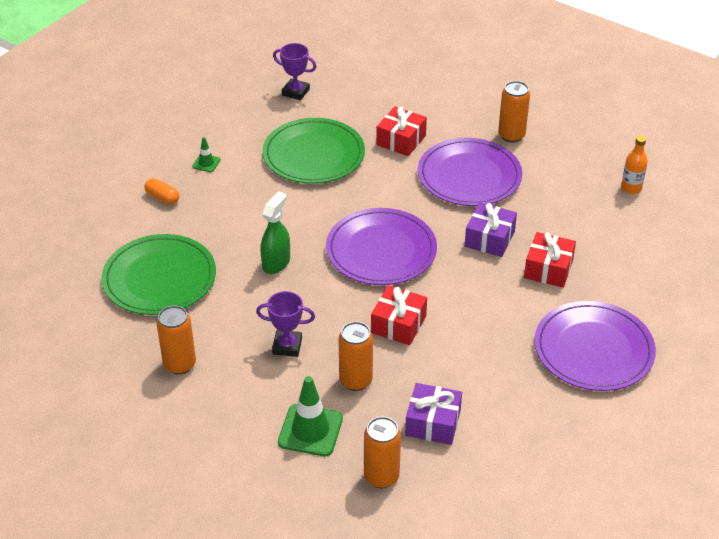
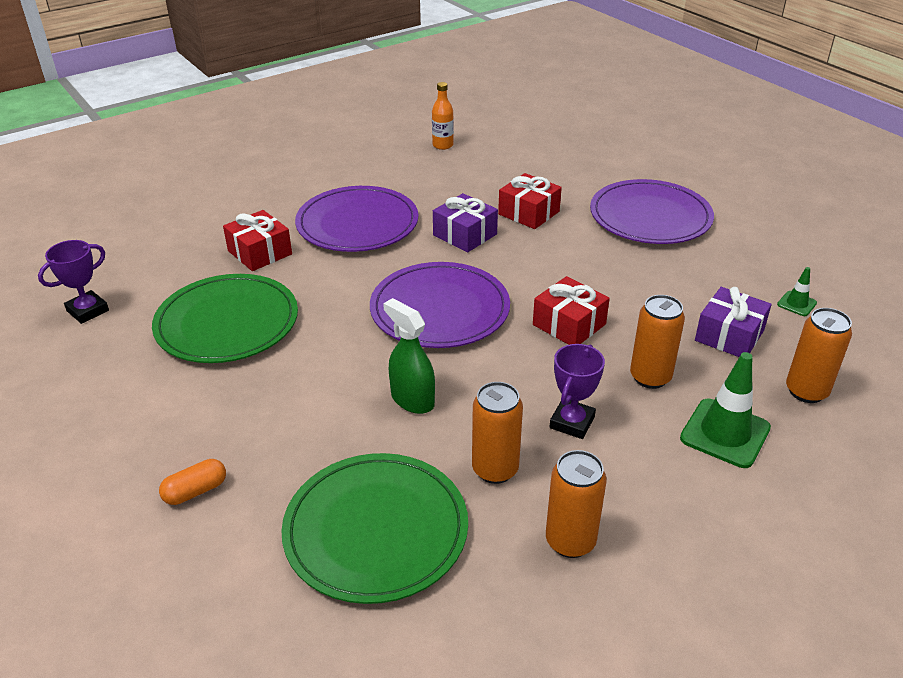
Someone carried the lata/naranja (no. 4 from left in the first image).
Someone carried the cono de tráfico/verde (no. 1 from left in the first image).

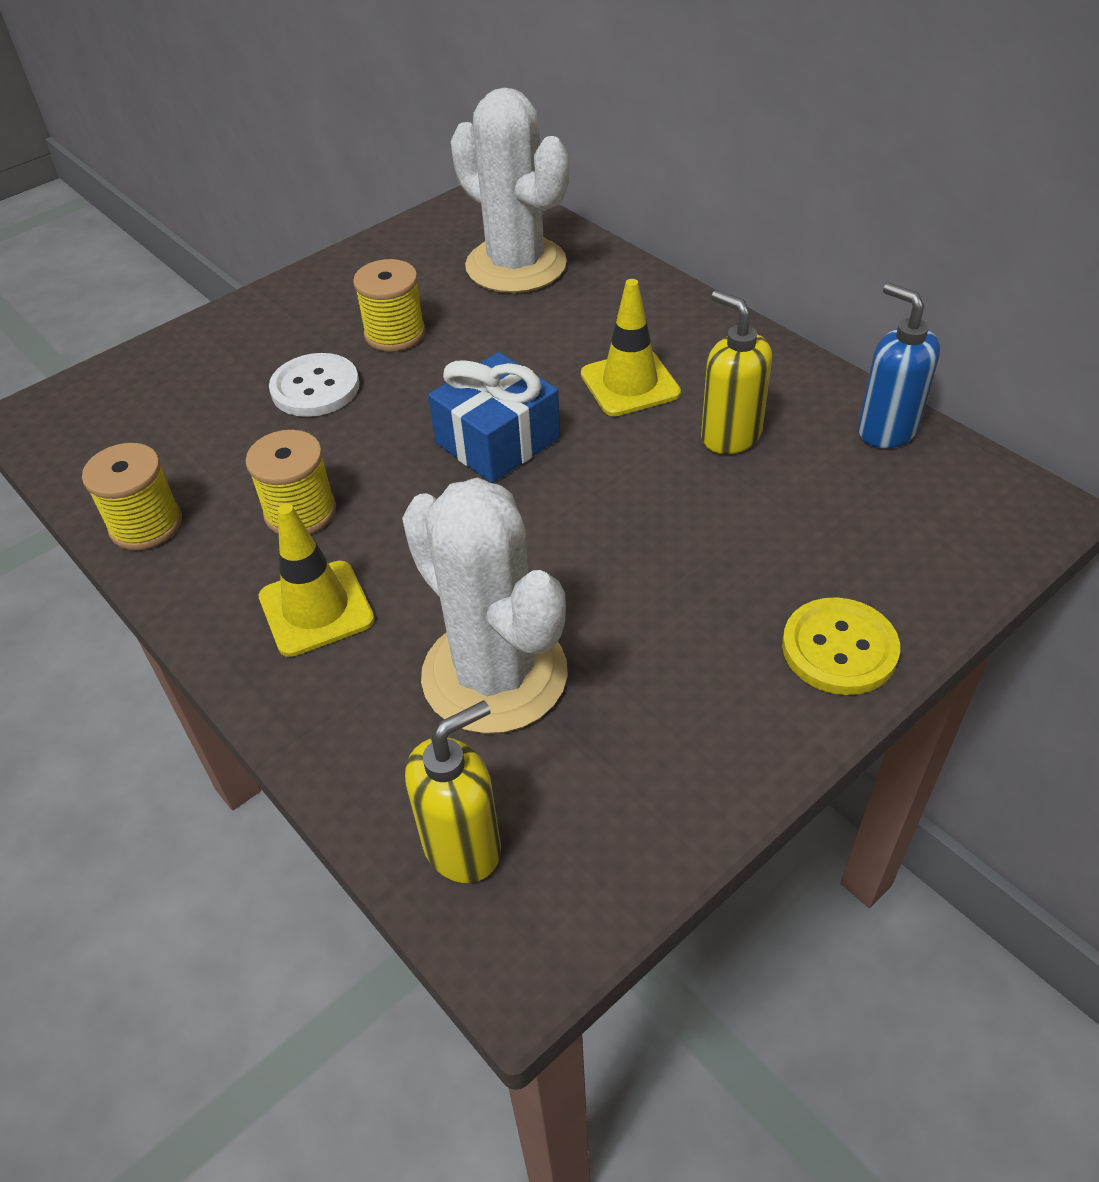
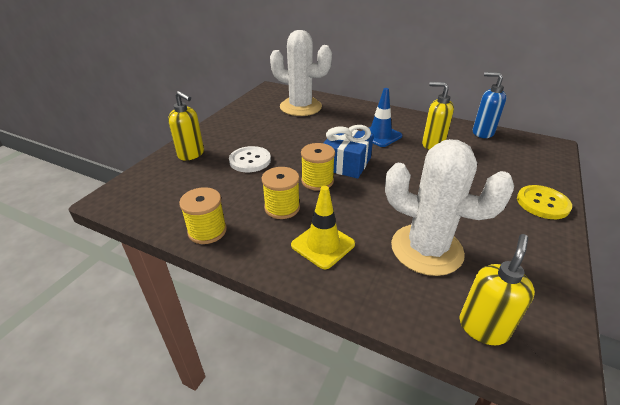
Someone put down the dispensador de jabón/amarillo (no. 1 from left).
Someone carried the carrete/amarillo (no. 3 from left).
Someone repainted the cono de tráfico/amarillo (no. 2 from left), which became the cono de tráfico/azul.

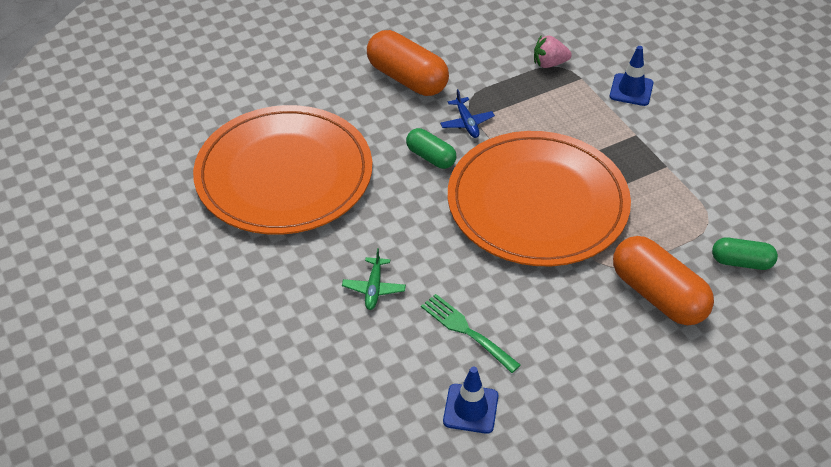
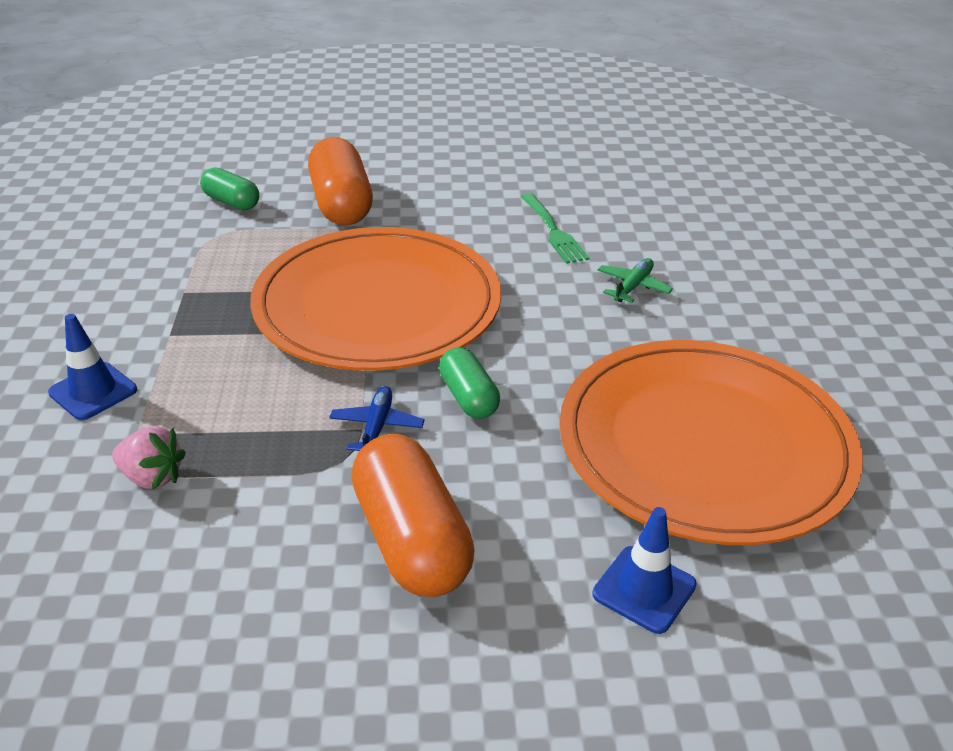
Someone carried the cono de tráfico/azul (no. 1 from left in the first image).

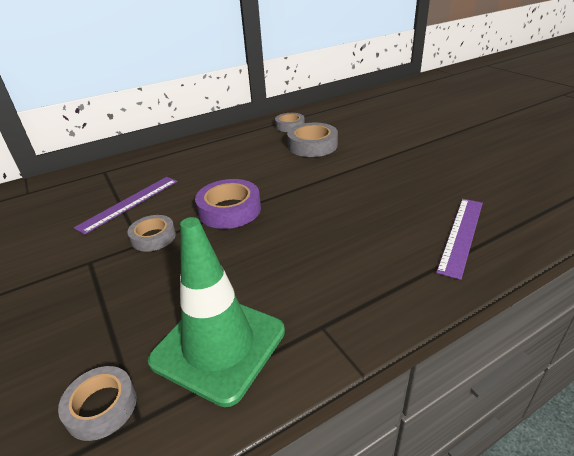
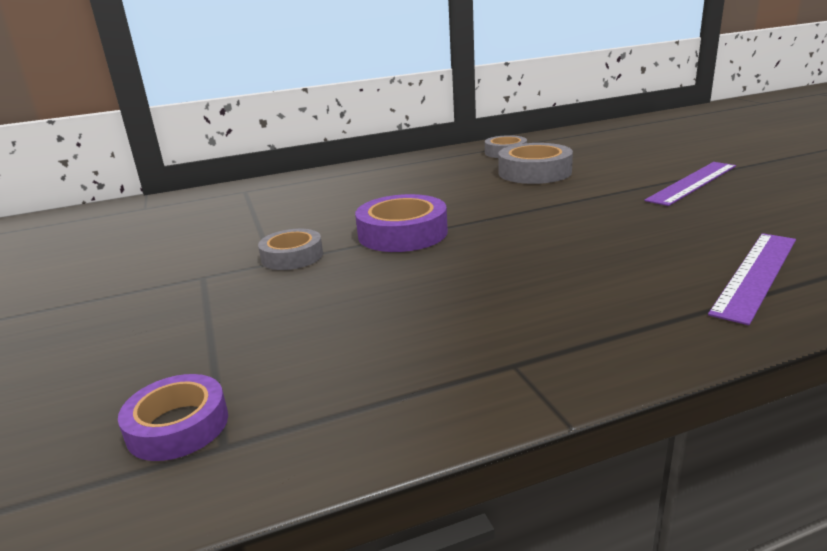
Someone repainted the cinta adhesiva/gris (no. 1 from left), which became the cinta adhesiva/morado (no. 1 from left).
Someone carried the regla/morado (no. 1 from left).
Someone took away the cono de tráfico/verde.

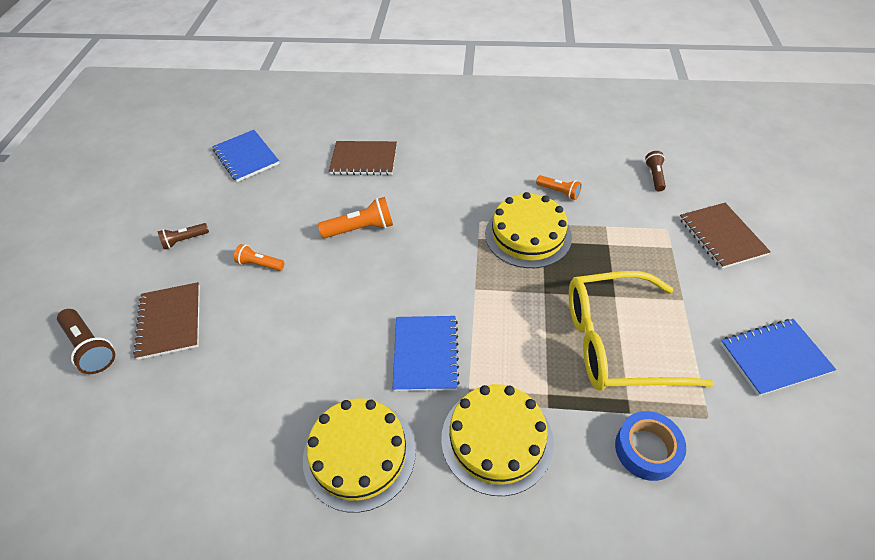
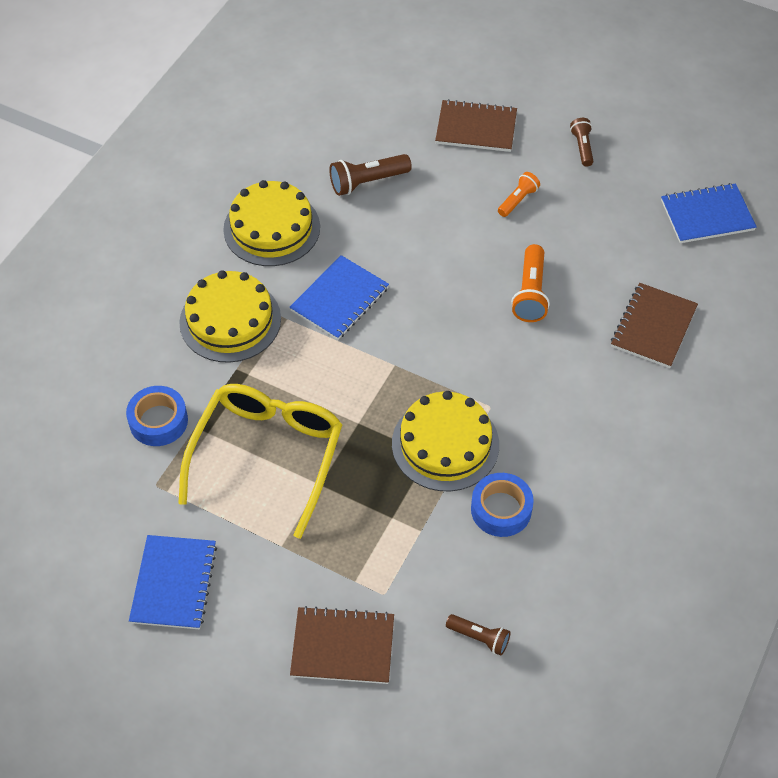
Someone rotated the cuaderno/azul (no. 2 from left) by 75 degrees counterclockwise.
Someone carried the lámpara de mano/marrón (no. 1 from left).
Someone swapped the lámpara de mano/naranja (no. 3 from left) for the cinta adhesiva/azul (no. 2 from left).

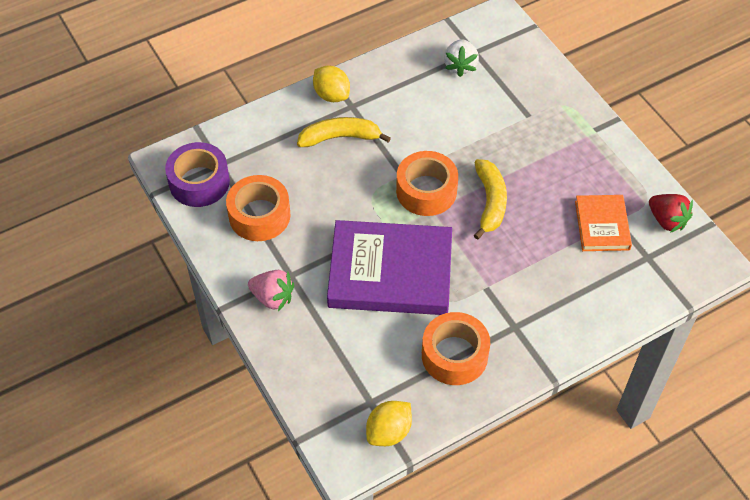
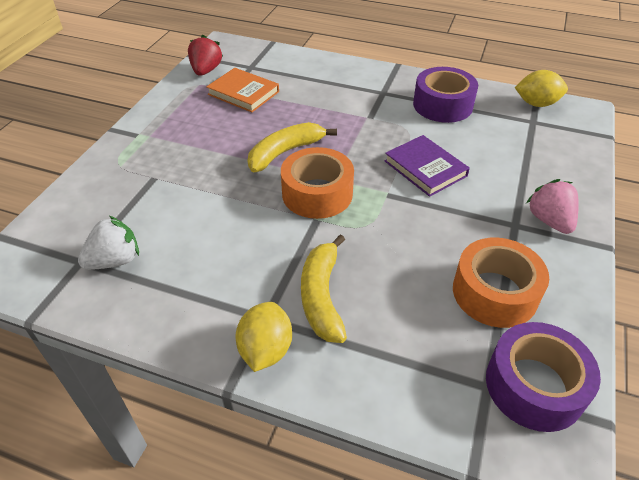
Someone rotated the libro/naranja by 75 degrees clockwise.
Someone rotated the plátano/amarillo (no. 1 from left in the first image) by 45 degrees clockwise.
Someone scaled the libro/morado by 0.53.
Someone repainted the cinta adhesiva/naranja (no. 3 from left), which became the cinta adhesiva/morado (no. 1 from left).

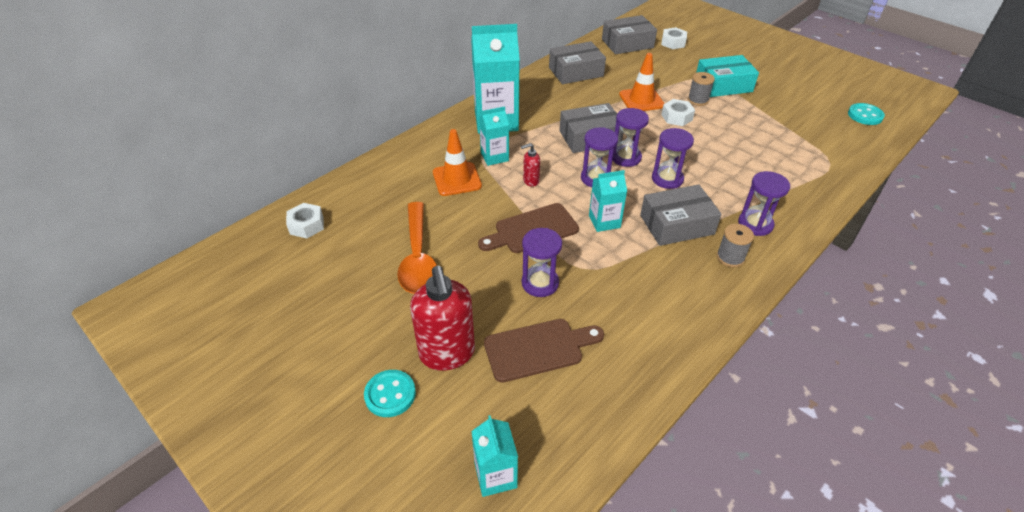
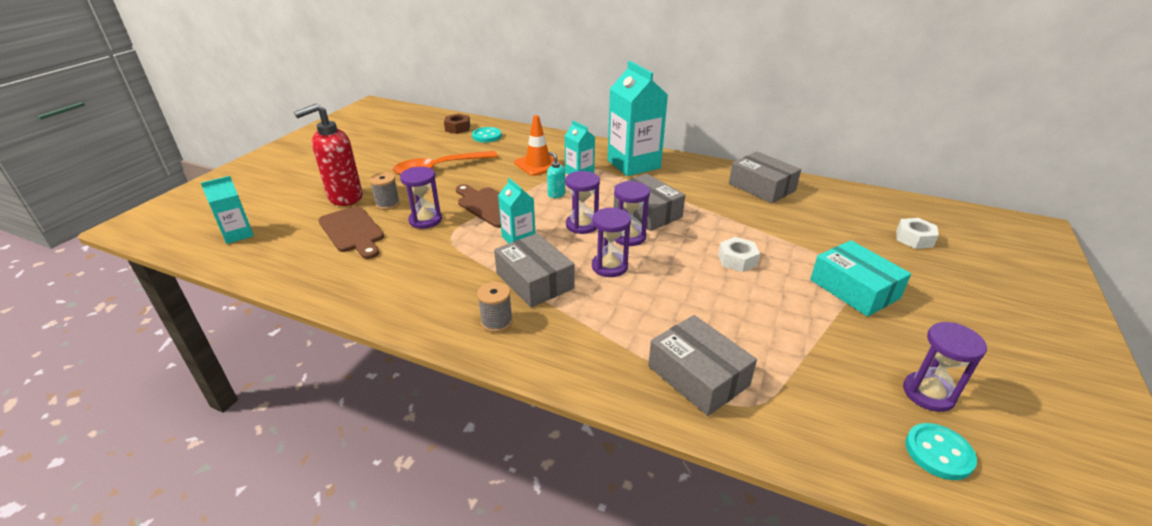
Someone carried the carrete/gris (no. 1 from left).
Someone repainted the tuerca/blanco (no. 1 from left), which became the tuerca/marrón.
Someone carried the botón/turquesa (no. 1 from left).
Someone repainted the dispensador de jabón/rojo (no. 2 from left), which became the dispensador de jabón/turquesa.
Someone carried the caja/gris (no. 3 from left).
Someone carried the reloj de arena/morado (no. 5 from left).
Someone took away the cono de tráfico/naranja (no. 2 from left).

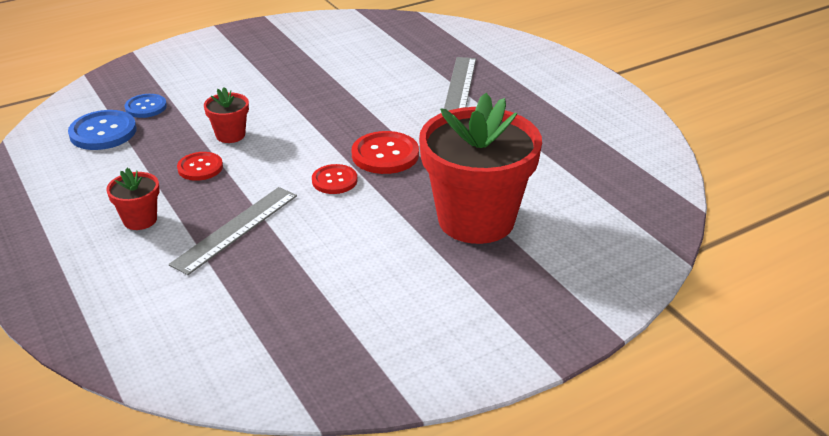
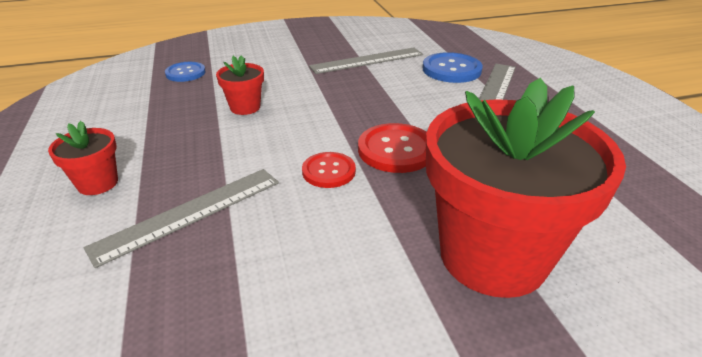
Someone put down the regla/gris (no. 2 from left).
Someone carried the botón/azul (no. 1 from left in the first image).
Someone took away the botón/rojo (no. 1 from left).

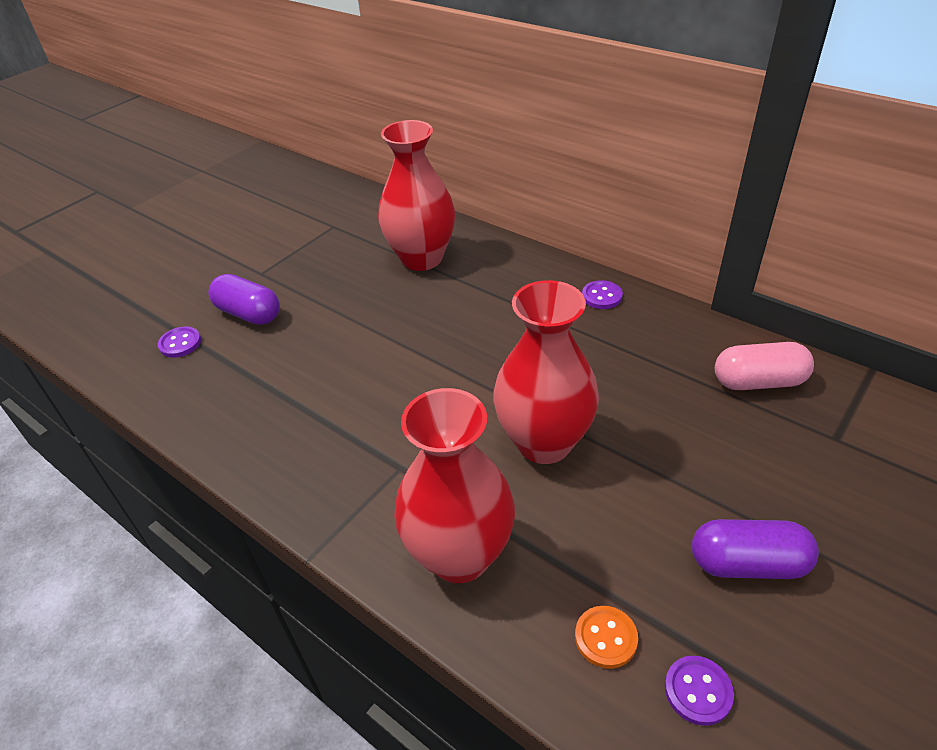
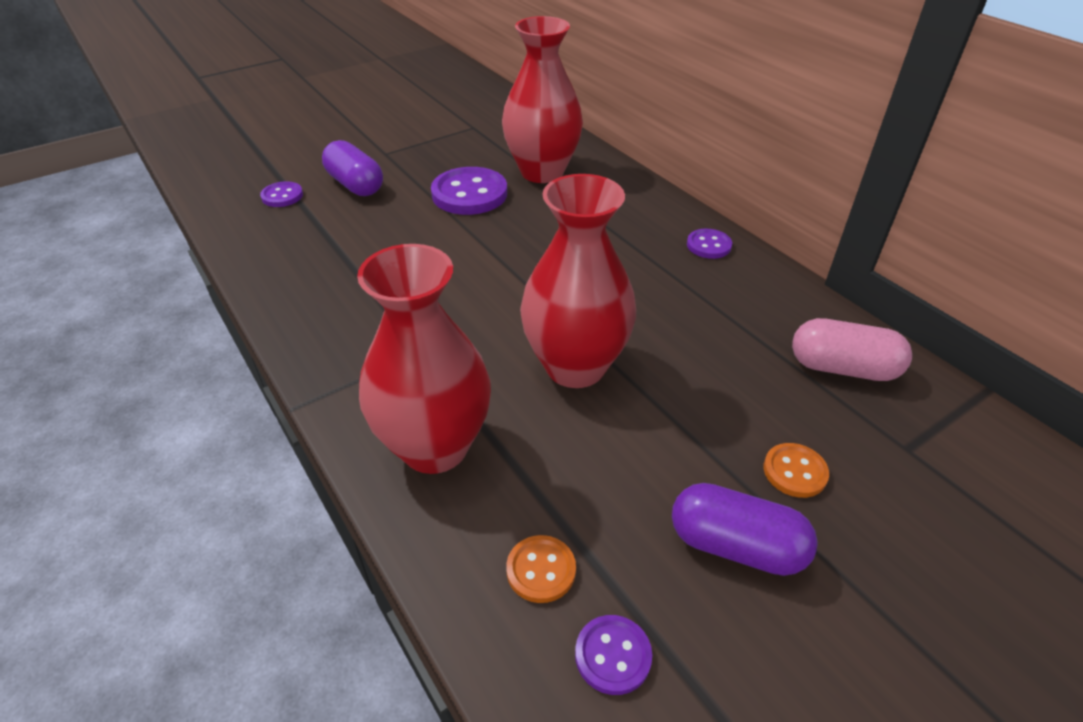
Someone put down the botón/morado (no. 2 from left).
Someone put down the botón/naranja (no. 2 from left).

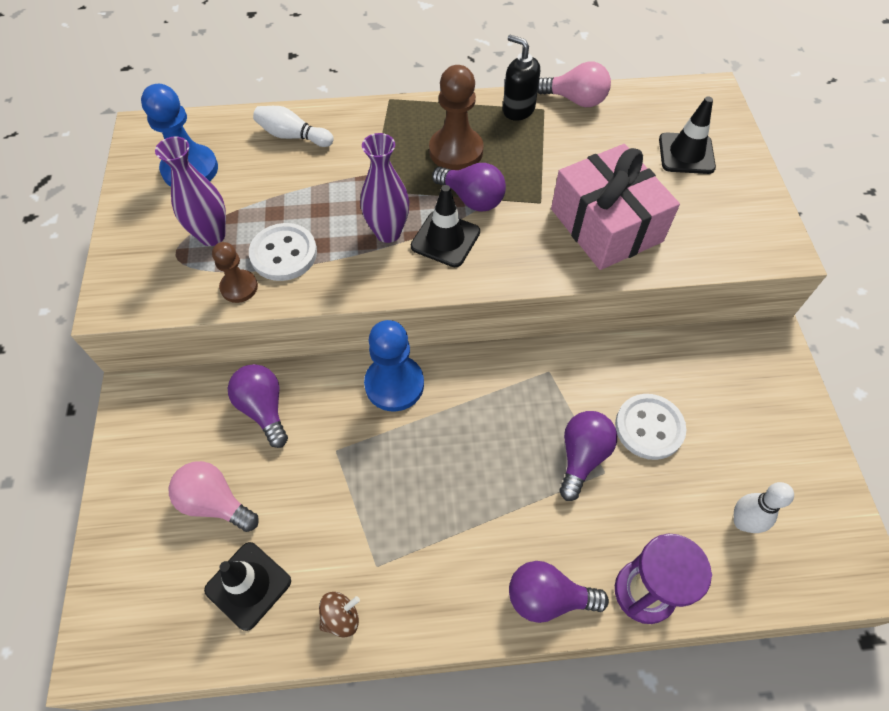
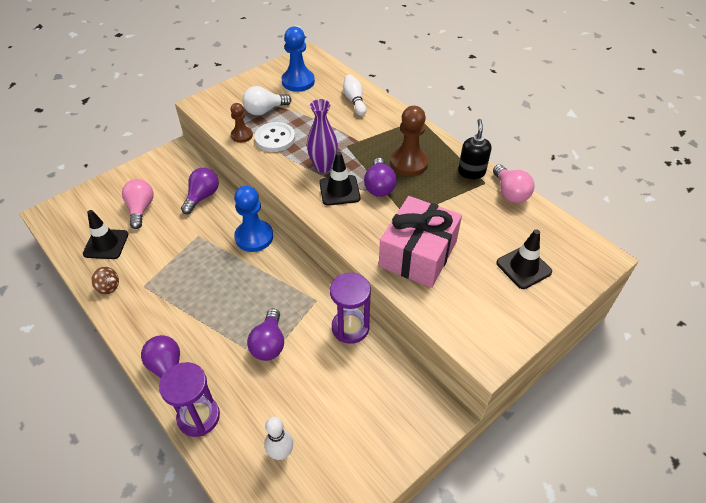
Someone swapped the florero/morado (no. 1 from left) for the bombilla/blanco.
Someone rotated the bombilla/morado (no. 4 from left in the first image) by 105 degrees clockwise.
Someone put down the reloj de arena/morado (no. 2 from left).
Someone took away the botón/blanco (no. 2 from left).

